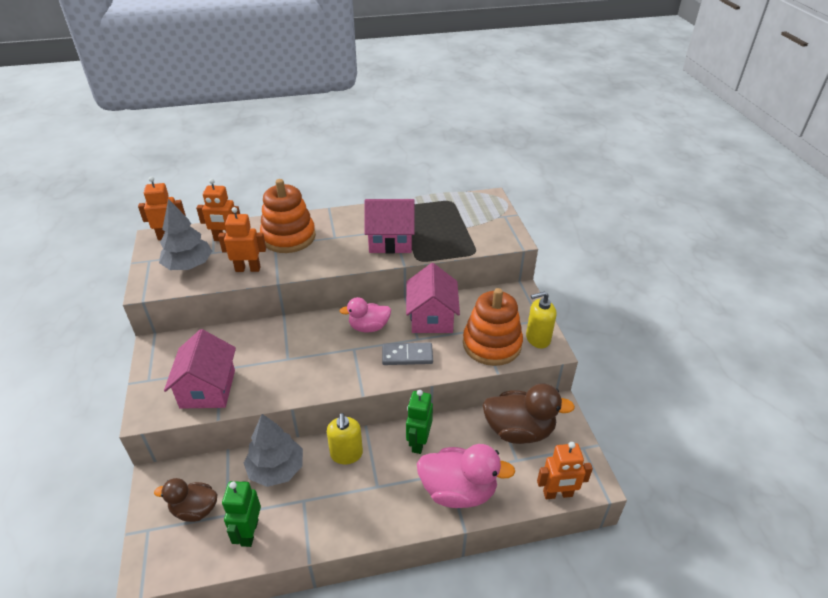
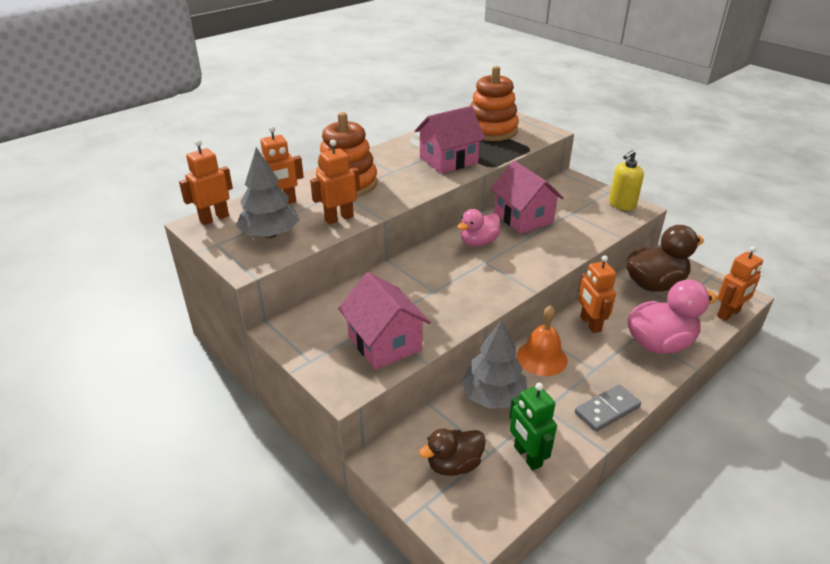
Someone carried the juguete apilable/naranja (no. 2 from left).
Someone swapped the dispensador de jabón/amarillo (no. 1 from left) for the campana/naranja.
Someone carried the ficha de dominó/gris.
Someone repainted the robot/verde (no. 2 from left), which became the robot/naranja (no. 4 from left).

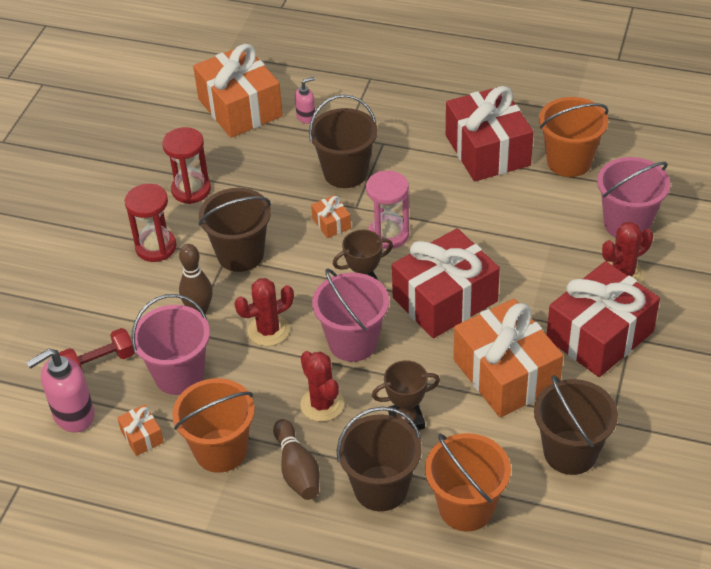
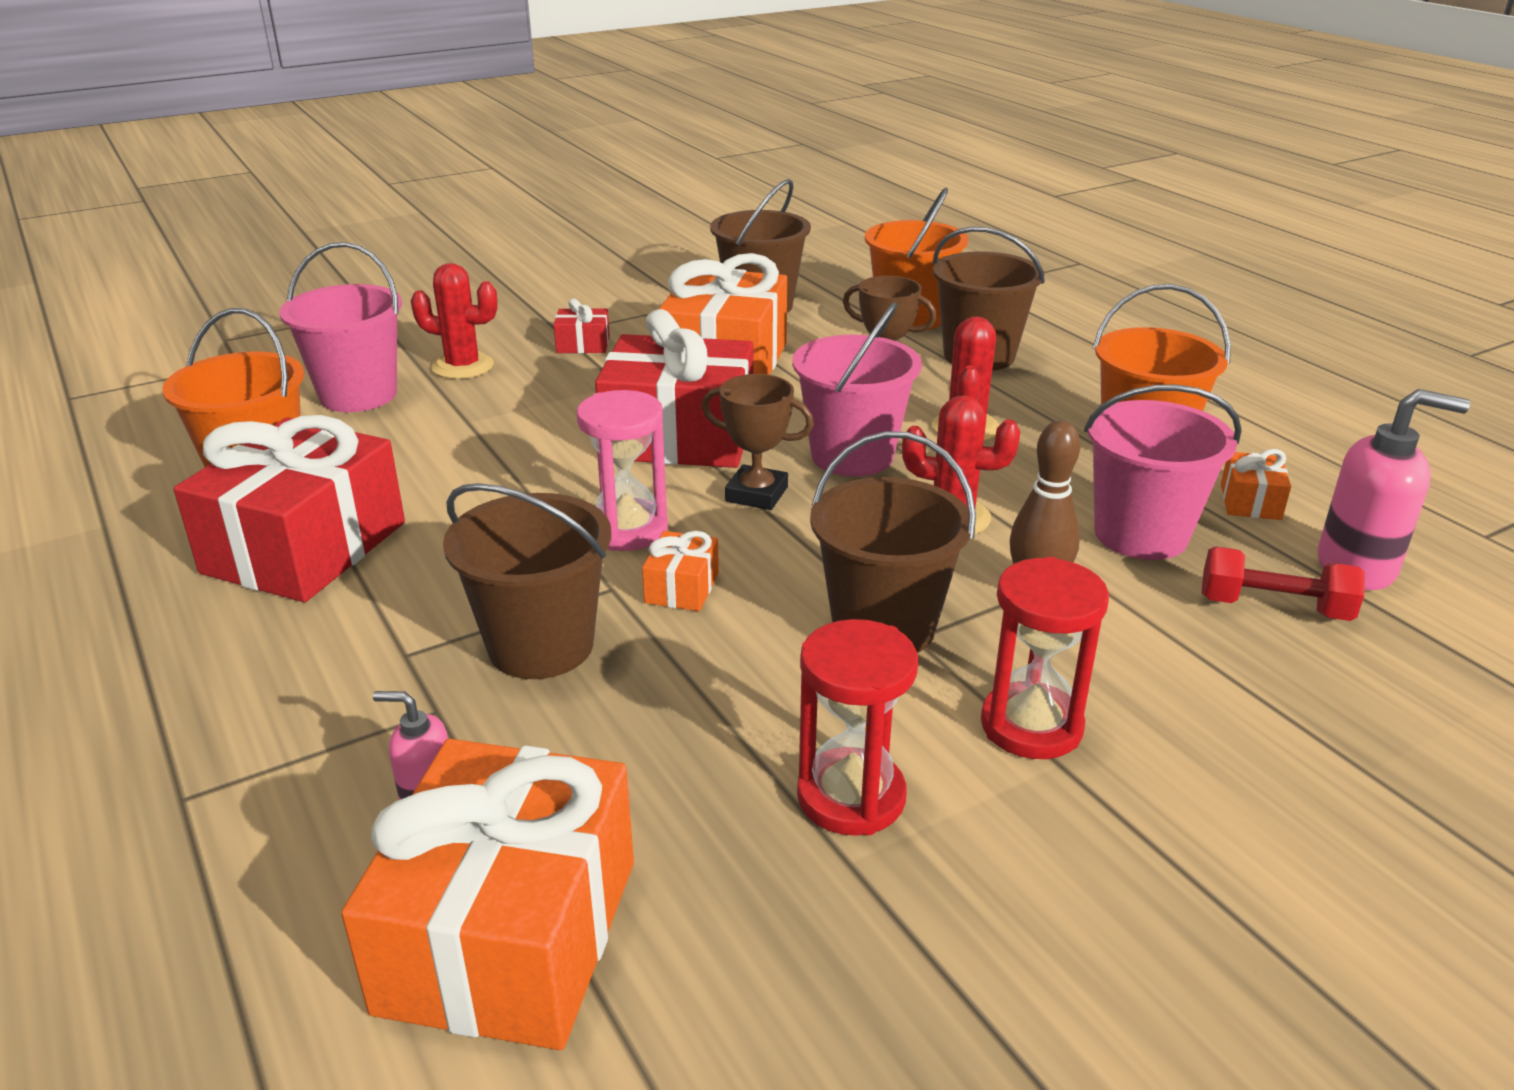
Someone scaled the regalo/rojo (no. 3 from left in the first image) by 0.42.
Someone took away the bolo/marrón (no. 2 from left).

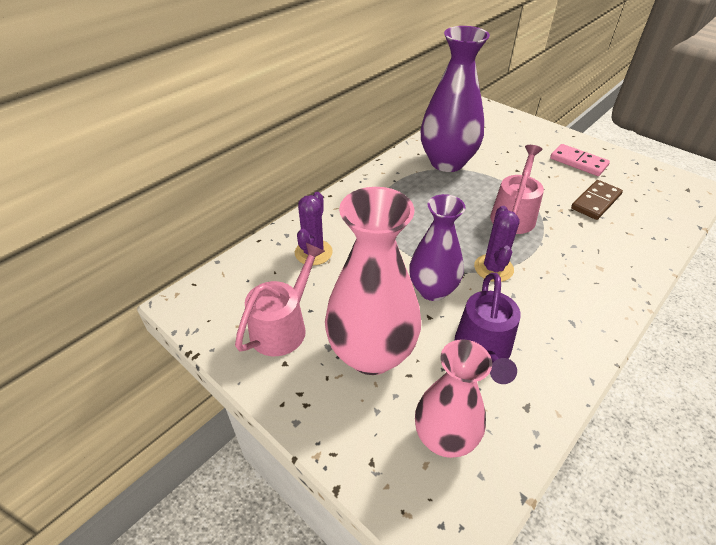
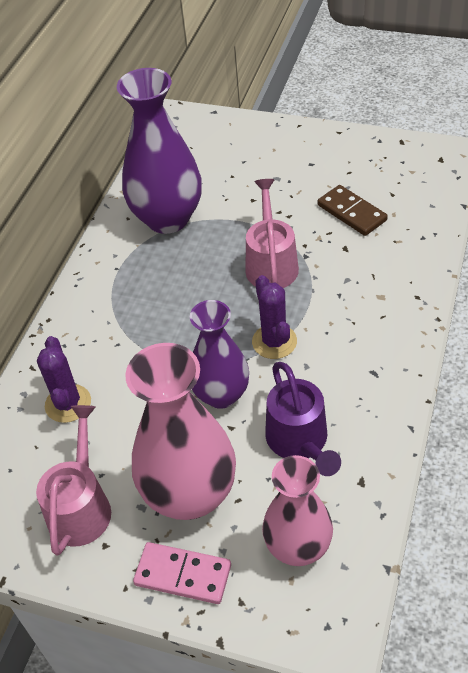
Someone carried the ficha de dominó/rosa.
Someone rotated the ficha de dominó/marrón by 60 degrees counterclockwise.

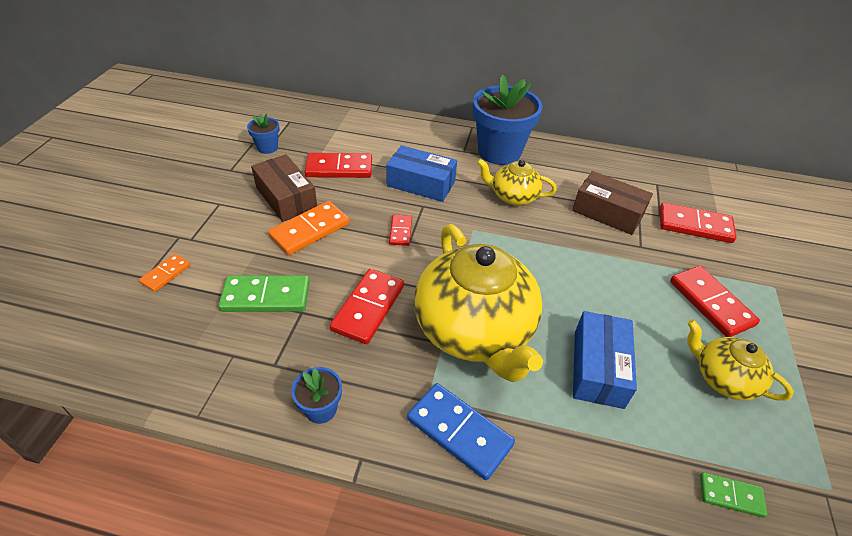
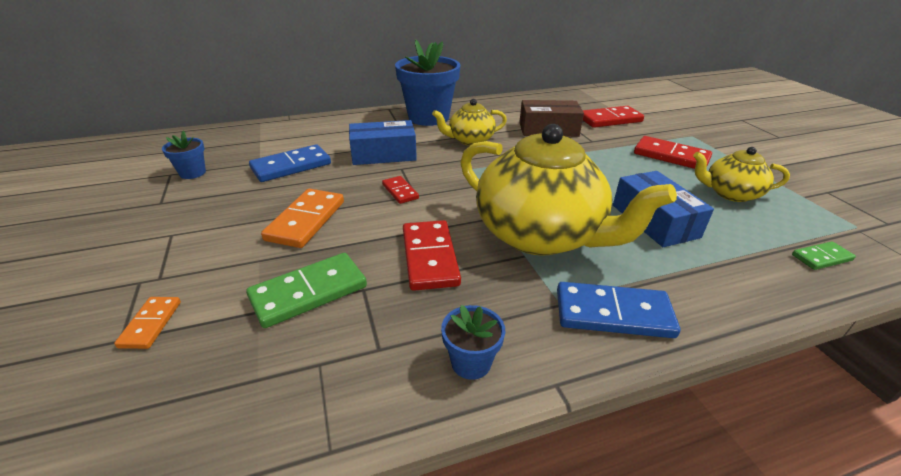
Someone repainted the ficha de dominó/rojo (no. 1 from left), which became the ficha de dominó/azul (no. 1 from left).
Someone took away the caja/marrón (no. 1 from left).

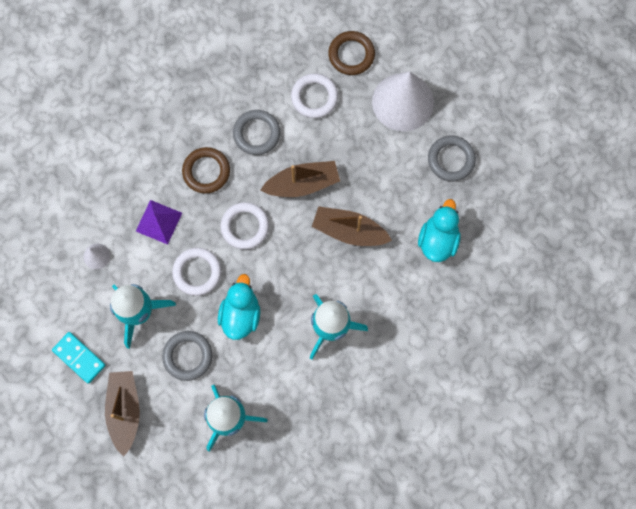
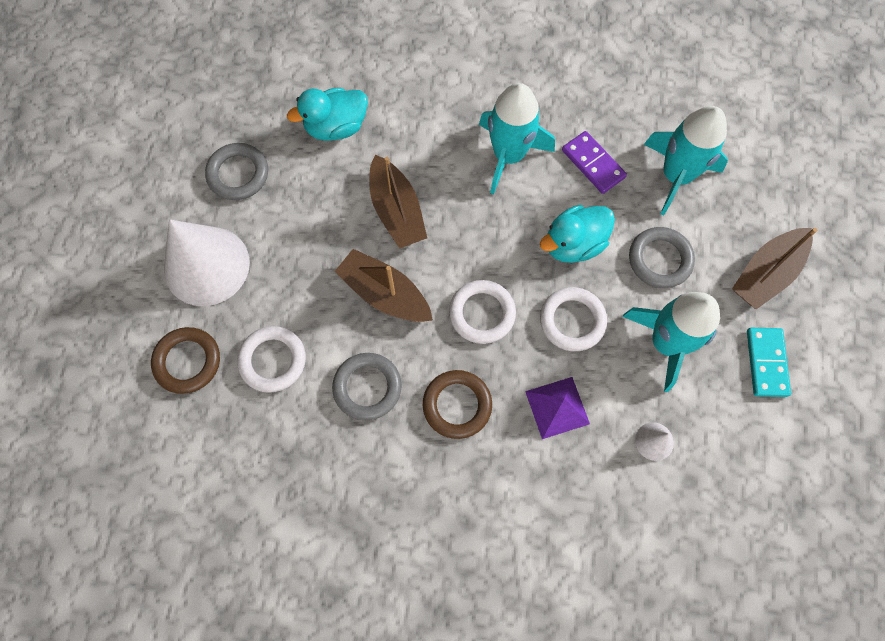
Someone put down the ficha de dominó/morado.

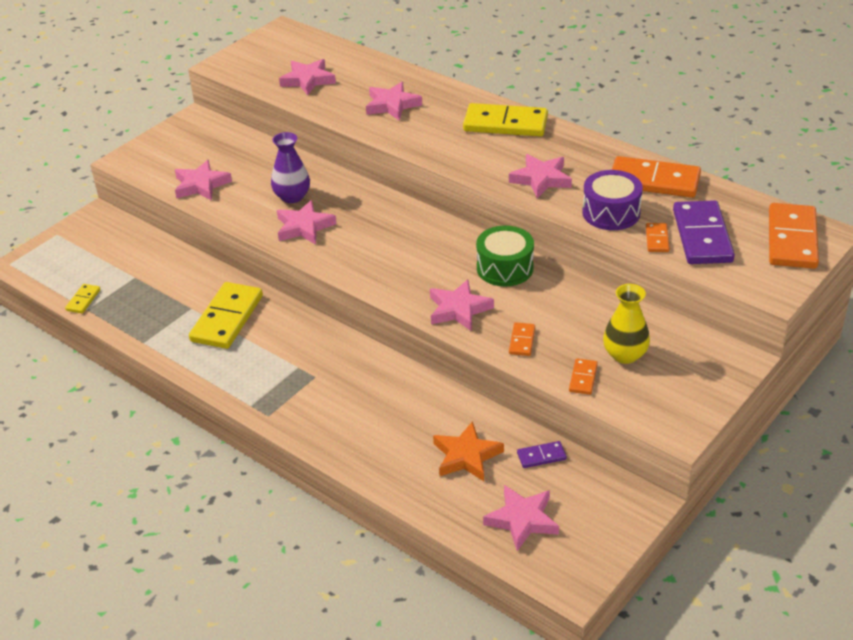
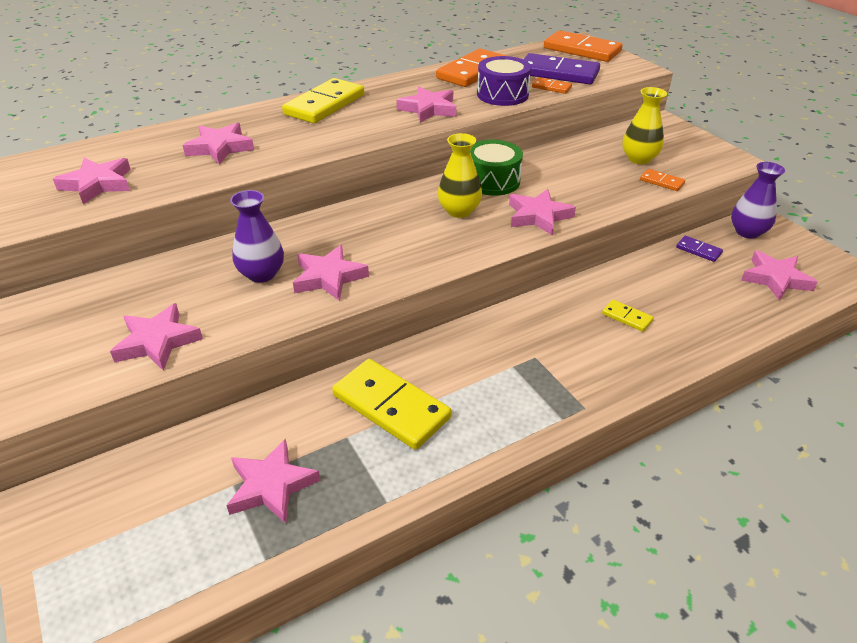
Someone put down the estrella/rosa (no. 4 from left).
Someone put down the florero/amarillo (no. 1 from left).
Someone carried the ficha de dominó/amarillo (no. 1 from left in the first image).
Someone rotated the ficha de dominó/morado (no. 1 from left in the first image) by 60 degrees counterclockwise.
Someone put down the florero/morado (no. 2 from left).
Someone took away the estrella/naranja.
Someone took away the ficha de dominó/naranja (no. 1 from left).

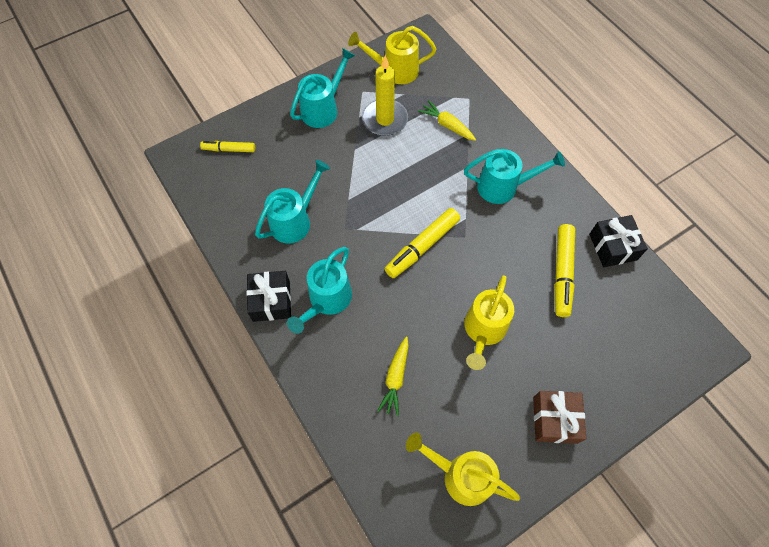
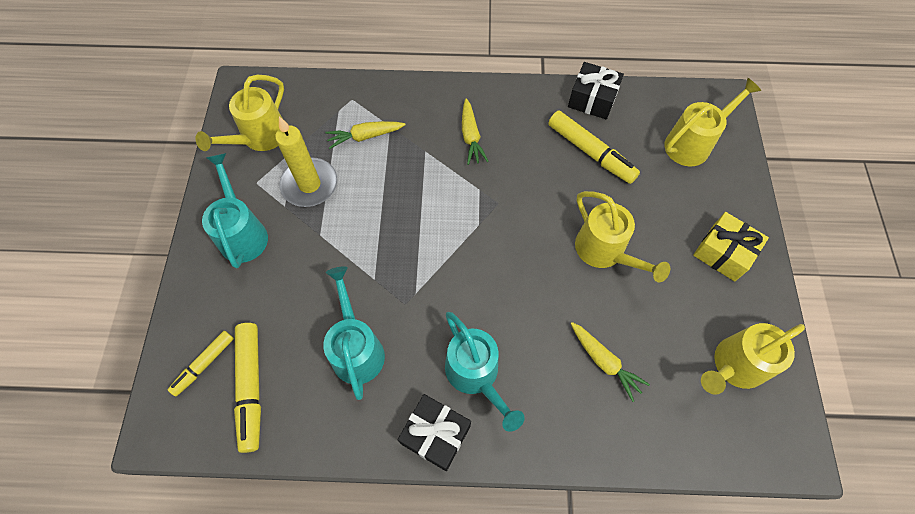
Someone carried the rotulador/amarillo (no. 2 from left).
Someone swapped the regadera/turquesa (no. 4 from left) for the zanahoria/amarillo (no. 2 from left).
Someone put down the regadera/amarillo (no. 3 from left).
Someone repainted the regalo/marrón, which became the regalo/amarillo.

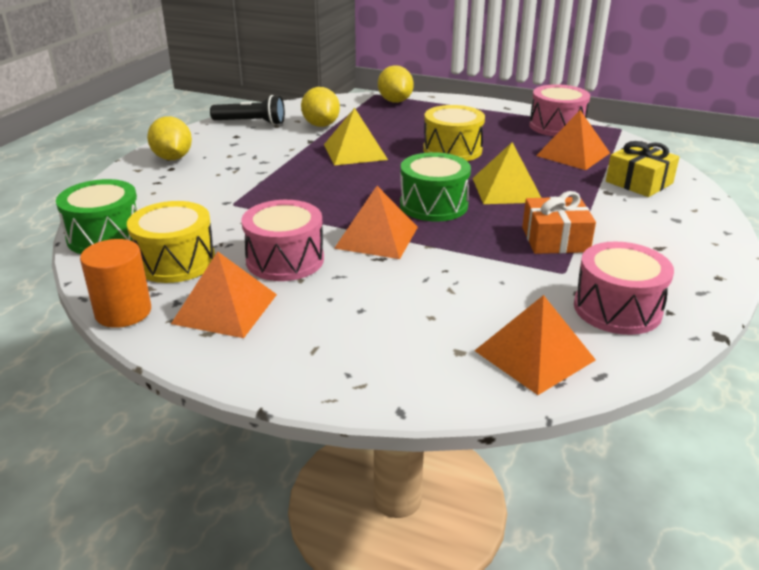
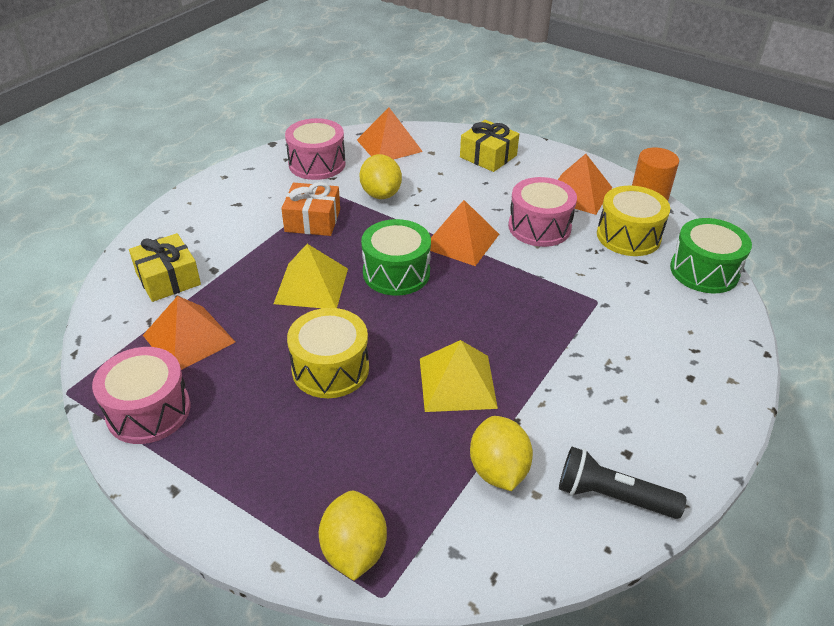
Someone carried the limón/amarillo (no. 1 from left in the first image).
Someone put down the regalo/amarillo (no. 2 from left).

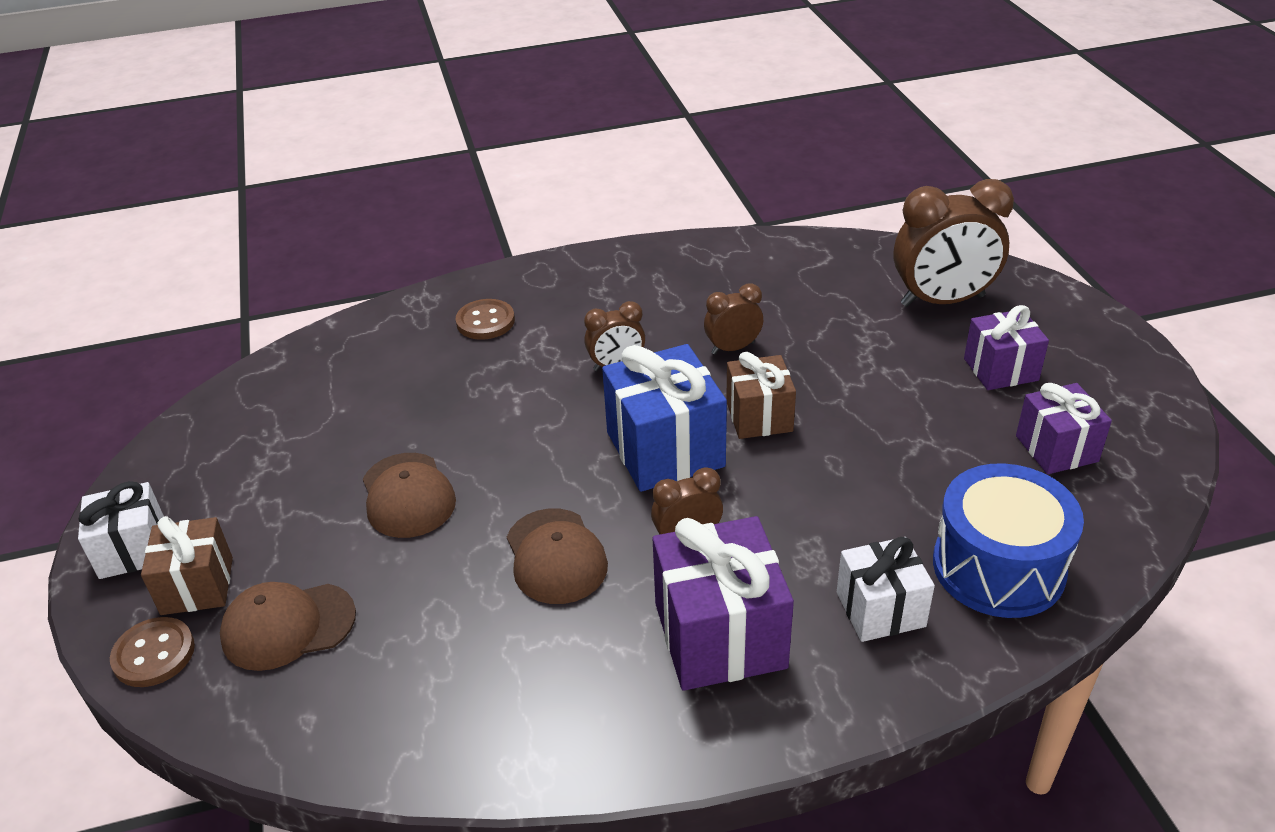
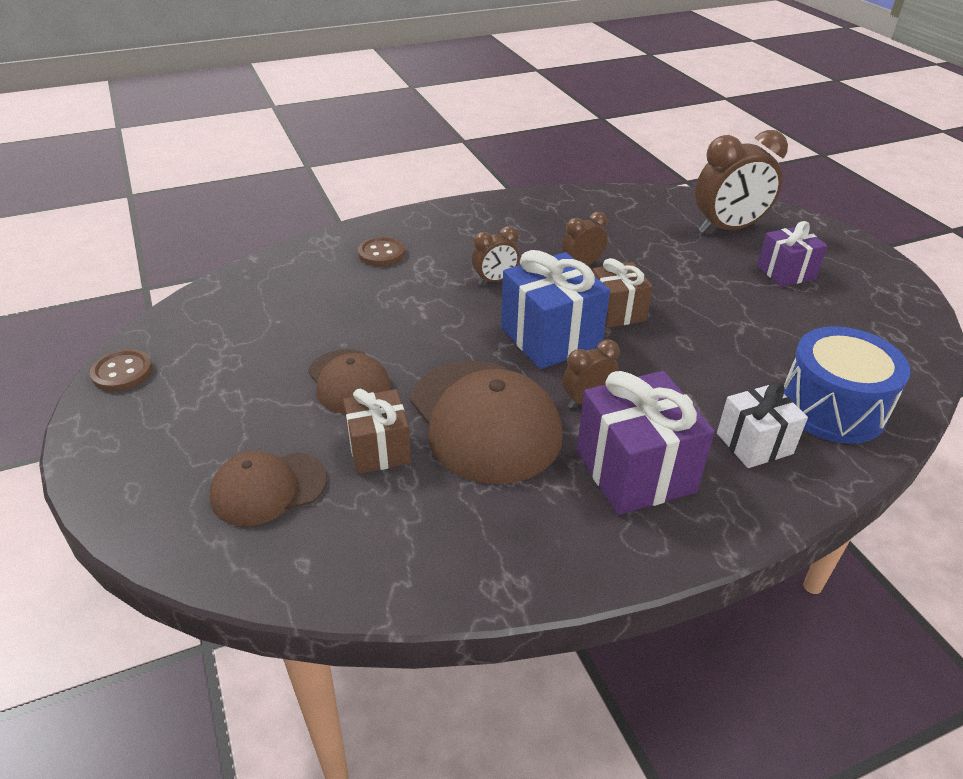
Someone carried the botón/marrón (no. 1 from left).
Someone carried the regalo/marrón (no. 1 from left).
Someone scaled the gorra/marrón (no. 3 from left) by 1.70.
Someone took away the regalo/blanco (no. 1 from left).
Someone took away the regalo/morado (no. 3 from left).

